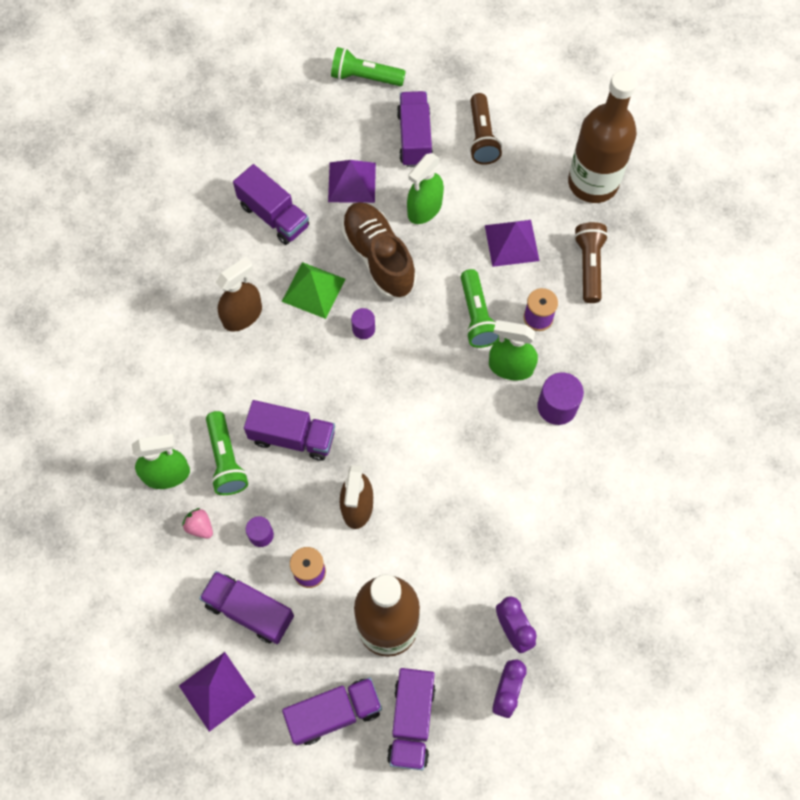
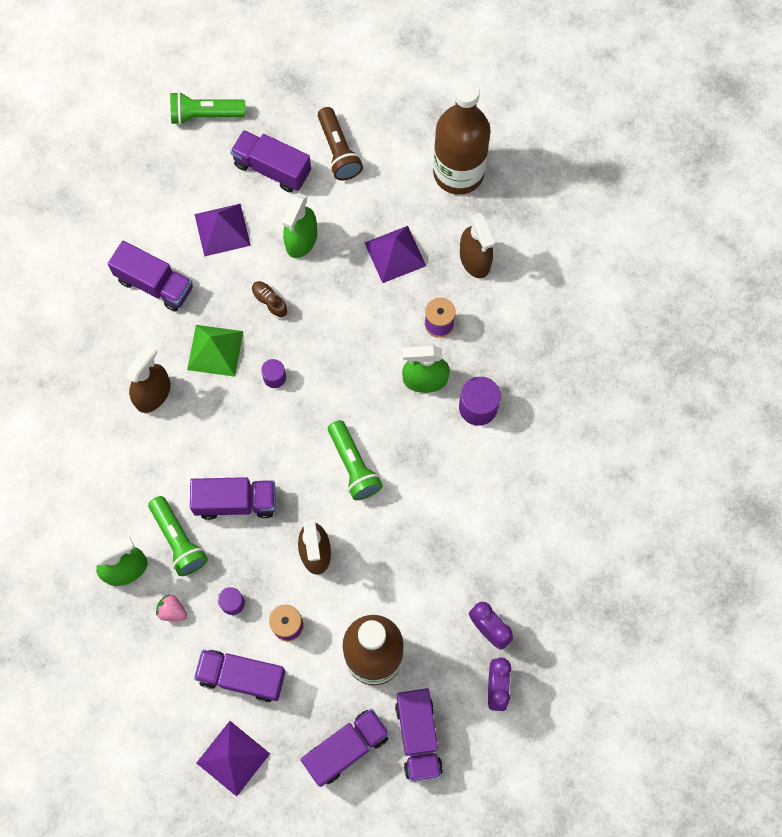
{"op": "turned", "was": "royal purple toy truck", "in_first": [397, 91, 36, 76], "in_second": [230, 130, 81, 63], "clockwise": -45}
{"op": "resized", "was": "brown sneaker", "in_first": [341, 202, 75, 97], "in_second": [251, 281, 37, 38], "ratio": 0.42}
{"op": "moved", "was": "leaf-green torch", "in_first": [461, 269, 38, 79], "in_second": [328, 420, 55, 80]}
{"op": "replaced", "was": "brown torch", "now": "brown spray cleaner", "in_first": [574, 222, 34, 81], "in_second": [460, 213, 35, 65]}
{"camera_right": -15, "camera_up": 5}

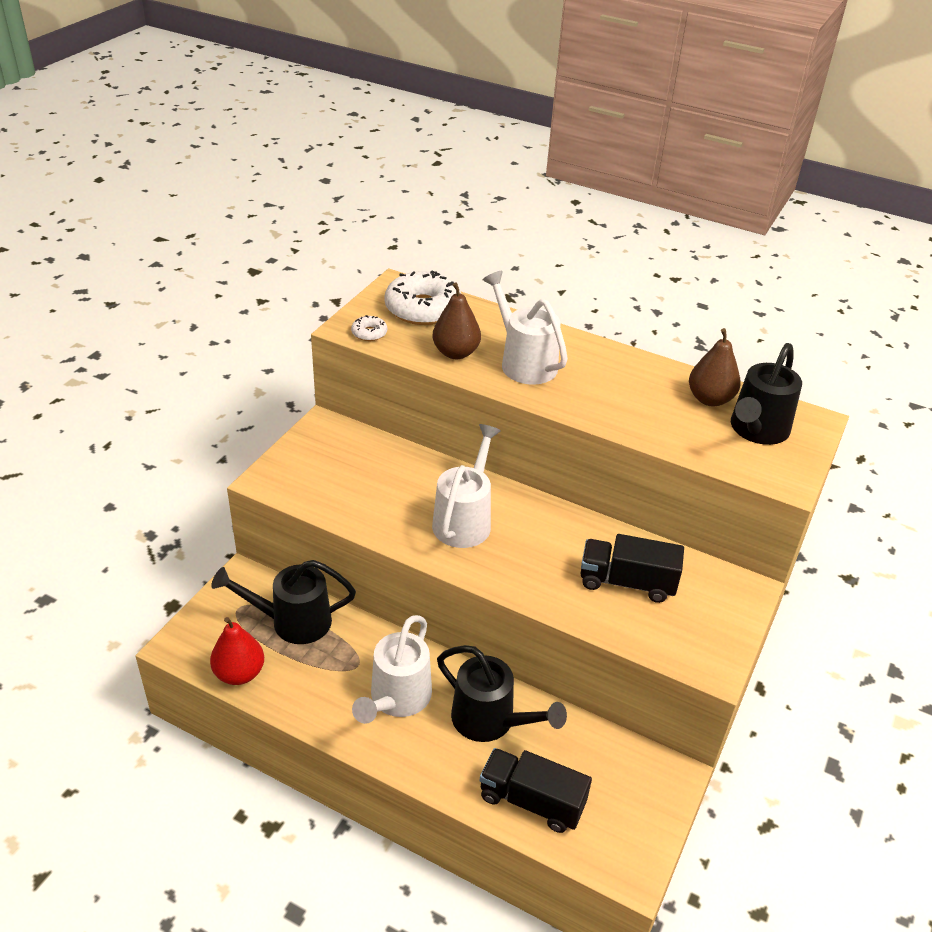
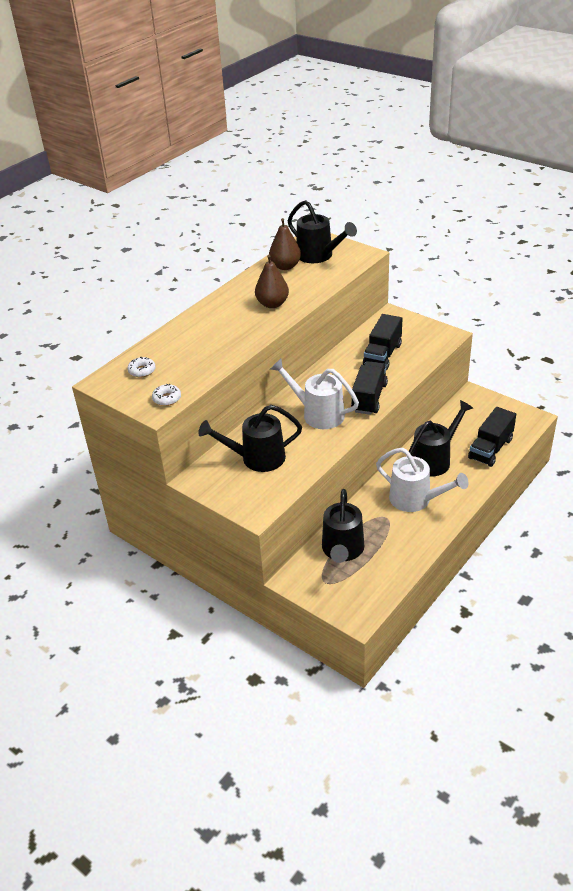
{"op": "resized", "was": "white doughnut", "in_first": [385, 271, 76, 54], "in_second": [127, 357, 29, 20], "ratio": 0.45}
{"op": "added", "now": "ebony watering pot", "in_second": [198, 405, 104, 67]}
{"op": "moved", "was": "brown pear fruit", "in_first": [433, 282, 48, 77], "in_second": [255, 255, 34, 53]}
{"op": "added", "now": "ebony toy truck", "in_second": [351, 361, 37, 54]}
{"op": "removed", "was": "crimson pear fruit", "in_first": [210, 617, 54, 68]}
{"op": "removed", "was": "white watering pot", "in_first": [483, 271, 85, 114]}
{"camera_right": -75, "camera_up": 0}

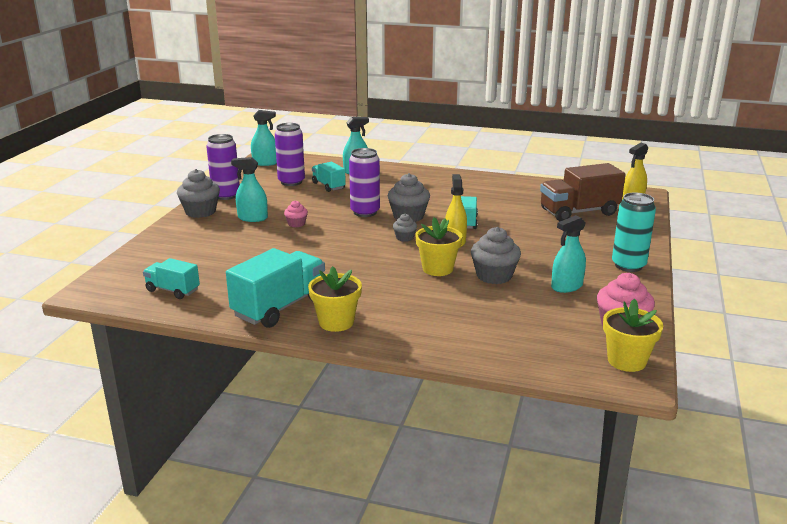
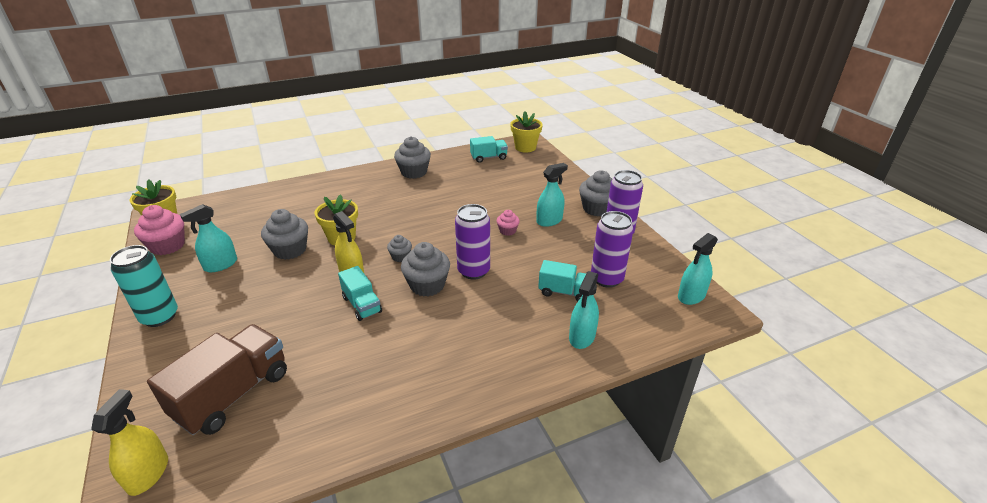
{"op": "turned", "was": "aqua spray cleaner", "in_first": [551, 215, 35, 78], "in_second": [180, 204, 57, 68], "clockwise": -150}
{"op": "replaced", "was": "aqua toy truck", "now": "ash-grey cupcake", "in_first": [226, 248, 99, 80], "in_second": [394, 136, 37, 43]}
{"op": "moved", "was": "bright yellow flower pot", "in_first": [308, 266, 54, 66], "in_second": [510, 111, 33, 41]}
{"camera_right": 140, "camera_up": 10}

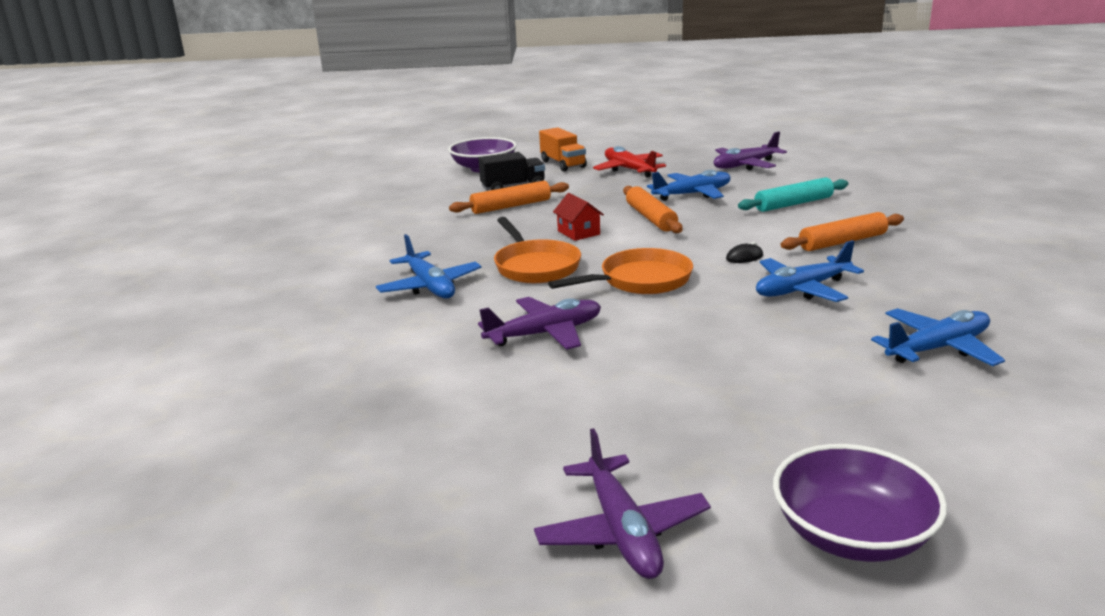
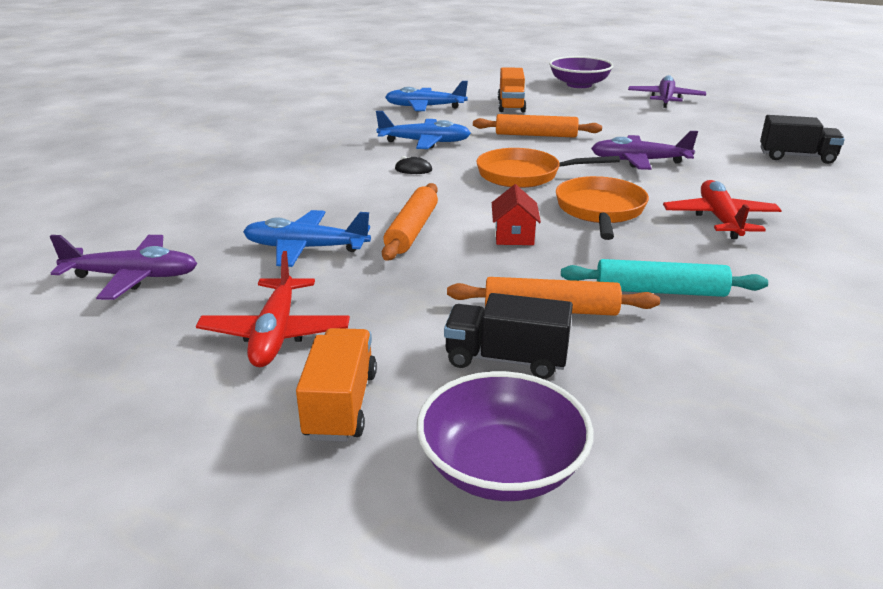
{"op": "moved", "was": "orange-coloured rolling pin", "in_first": [781, 212, 123, 39], "in_second": [473, 114, 129, 24]}
{"op": "added", "now": "orange-coloured toy truck", "in_second": [498, 67, 28, 45]}
{"op": "moved", "was": "aqua rolling pin", "in_first": [738, 177, 110, 35], "in_second": [561, 259, 207, 38]}
{"op": "recoloured", "was": "cobalt plane", "now": "crimson plane", "in_first": [376, 234, 106, 65], "in_second": [663, 180, 119, 59]}
{"op": "added", "now": "ebony toy truck", "in_second": [760, 115, 85, 49]}
{"camera_right": -150, "camera_up": 5}

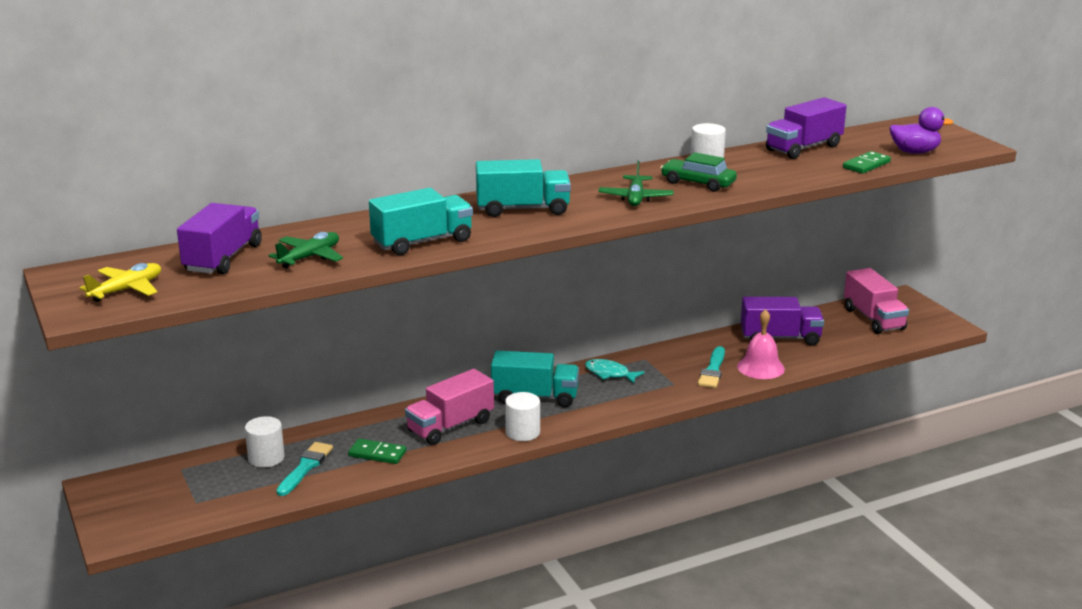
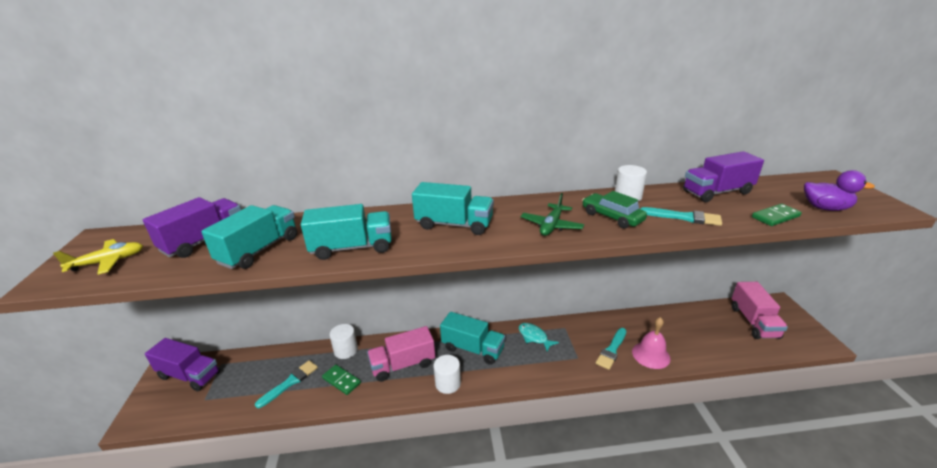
{"op": "moved", "was": "royal purple toy truck", "in_first": [741, 297, 83, 49], "in_second": [145, 338, 75, 53]}
{"op": "replaced", "was": "leaf-green plane", "now": "aqua toy truck", "in_first": [269, 232, 74, 37], "in_second": [201, 205, 96, 64]}
{"op": "moved", "was": "white cylinder", "in_first": [245, 416, 39, 52], "in_second": [329, 324, 29, 35]}
{"op": "added", "now": "aqua brush", "in_second": [640, 207, 82, 19]}
{"camera_right": 20, "camera_up": 5}

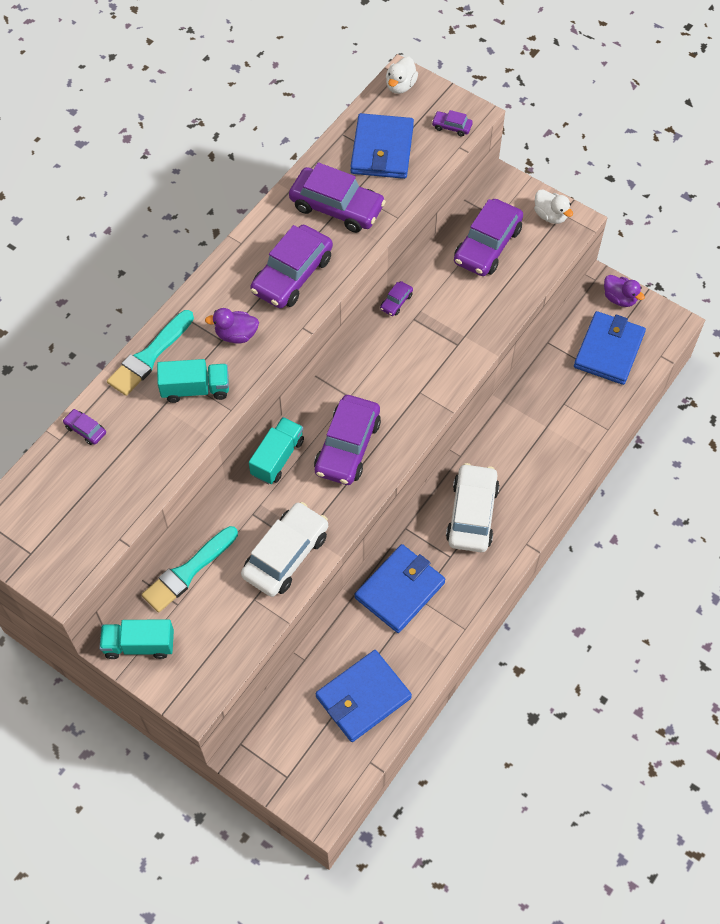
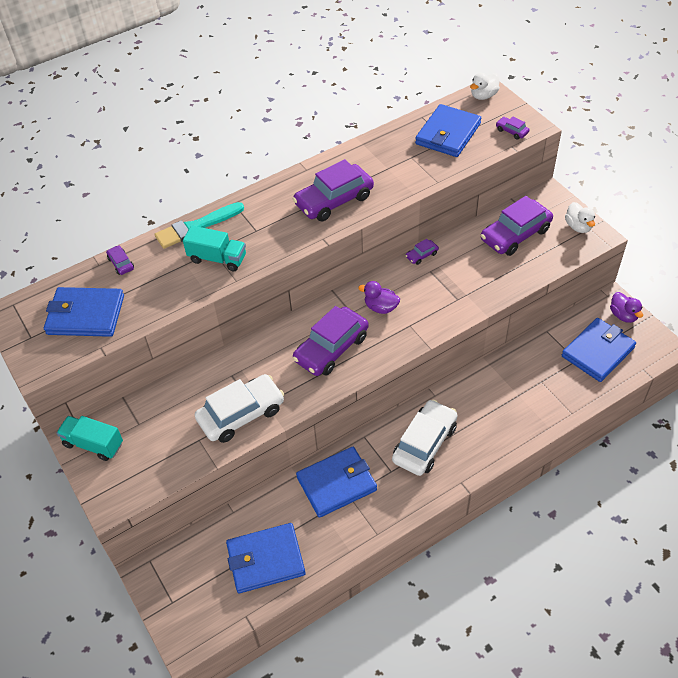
{"op": "added", "now": "cobalt billfold", "in_second": [44, 287, 80, 50]}
{"op": "moved", "was": "royal purple rubber duck", "in_first": [205, 308, 54, 36], "in_second": [358, 281, 42, 33]}
{"op": "removed", "was": "aqua brush", "in_first": [141, 526, 97, 87]}
{"op": "removed", "was": "aqua toy truck", "in_first": [249, 417, 55, 67]}
{"op": "removed", "was": "royal purple automobile", "in_first": [289, 162, 97, 71]}
{"camera_right": 25, "camera_up": -10}

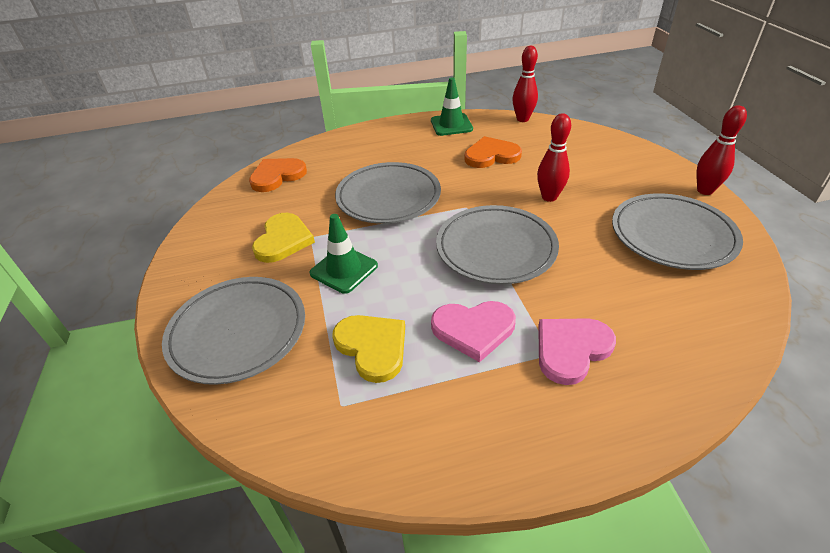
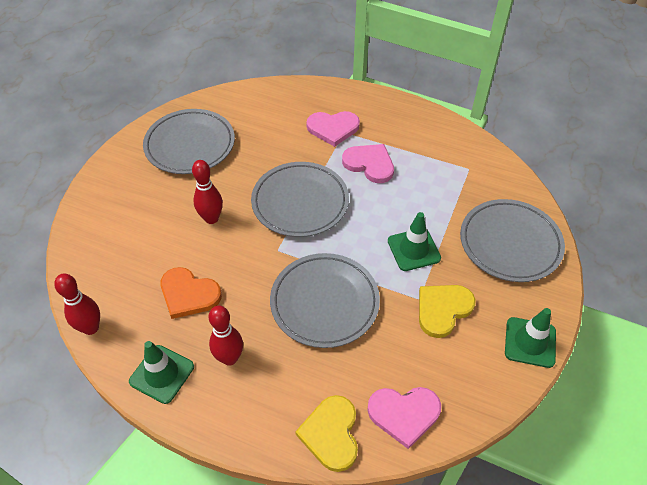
{"op": "moved", "was": "crimson skittle", "in_first": [696, 105, 51, 90], "in_second": [209, 305, 34, 61]}
{"op": "moved", "was": "bright yellow heart shape", "in_first": [332, 315, 73, 68], "in_second": [295, 395, 63, 77]}
{"op": "recoloured", "was": "orange-coloured heart shape", "now": "rose-pink heart shape", "in_first": [249, 158, 58, 34], "in_second": [367, 387, 74, 62]}
{"op": "added", "now": "leaf-green road cone", "in_second": [505, 308, 51, 60]}
{"camera_right": -145, "camera_up": 10}

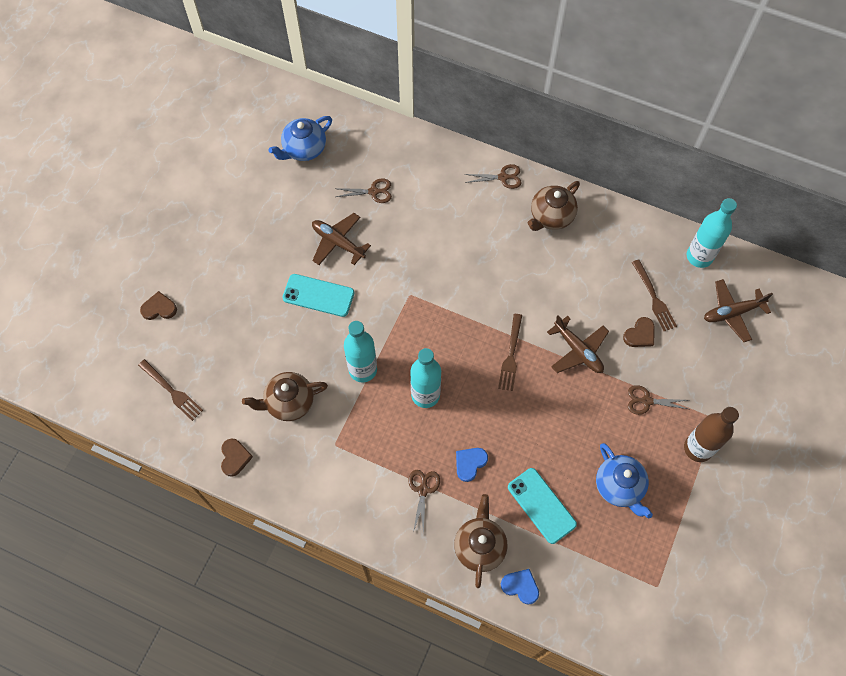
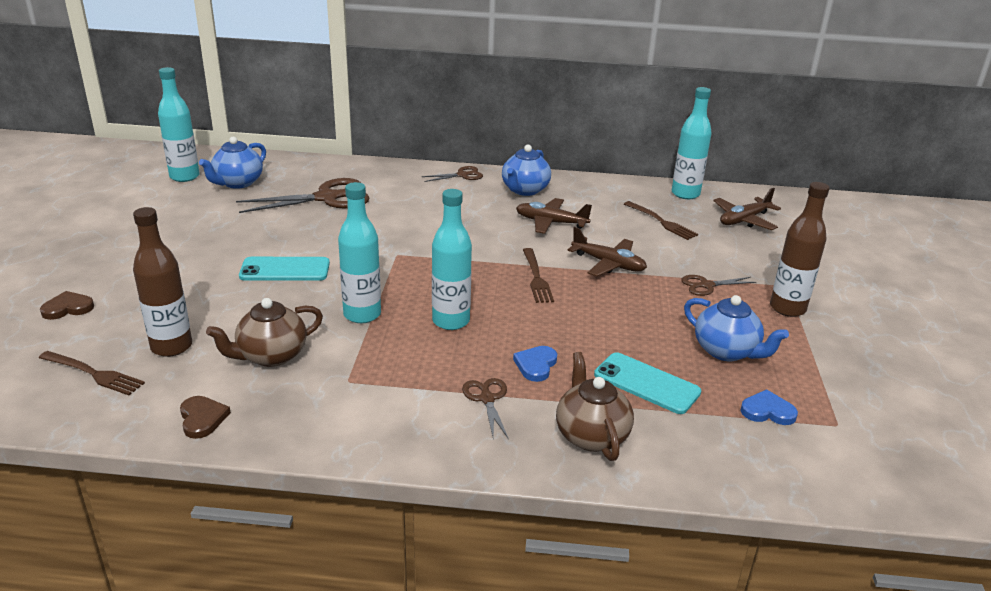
{"op": "added", "now": "brown bottle", "in_second": [133, 207, 59, 150]}
{"op": "added", "now": "aqua bottle", "in_second": [158, 67, 42, 115]}
{"op": "resized", "was": "brown pair of scissors", "in_first": [336, 178, 56, 25], "in_second": [236, 178, 134, 35], "ratio": 1.96}
{"op": "recoloured", "was": "brown china teapot", "now": "cobalt china teapot", "in_first": [528, 181, 52, 50], "in_second": [502, 144, 49, 52]}
{"op": "moved", "was": "brown plane", "in_first": [312, 213, 59, 52], "in_second": [516, 198, 76, 36]}
{"op": "moved", "was": "cobalt heart shape", "in_first": [501, 569, 38, 36], "in_second": [740, 389, 58, 36]}
{"op": "removed", "was": "brown heart shape", "in_first": [623, 317, 32, 30]}
{"camera_right": -20, "camera_up": -35}

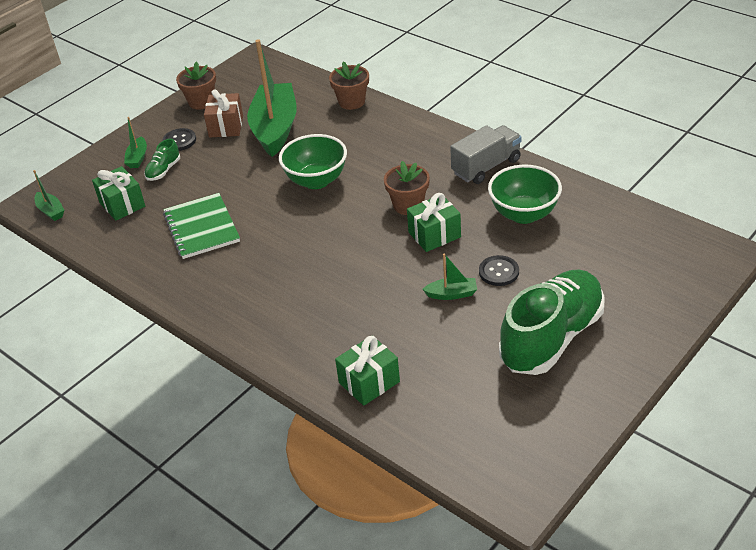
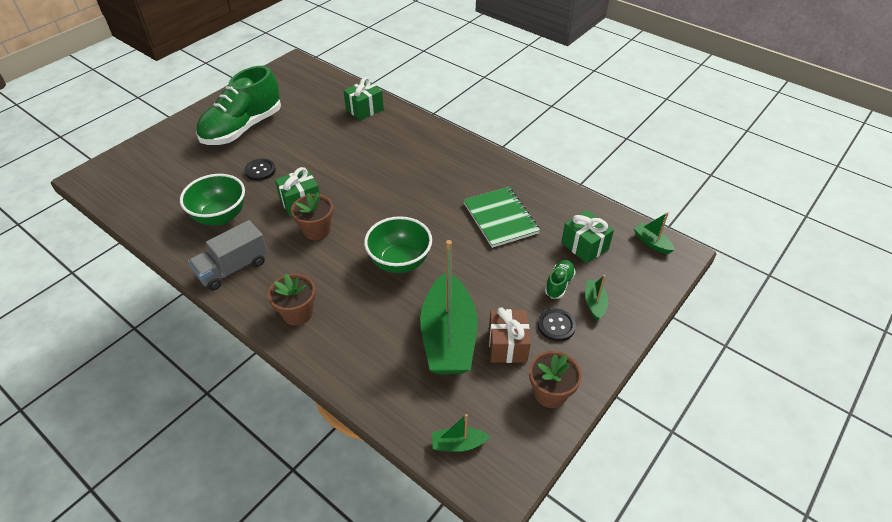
{"op": "moved", "was": "brown flower pot", "in_first": [329, 62, 40, 48], "in_second": [268, 273, 48, 52]}
{"op": "moved", "was": "leaf-green boat", "in_first": [423, 253, 54, 47], "in_second": [432, 414, 58, 38]}
{"camera_right": 175, "camera_up": 5}

